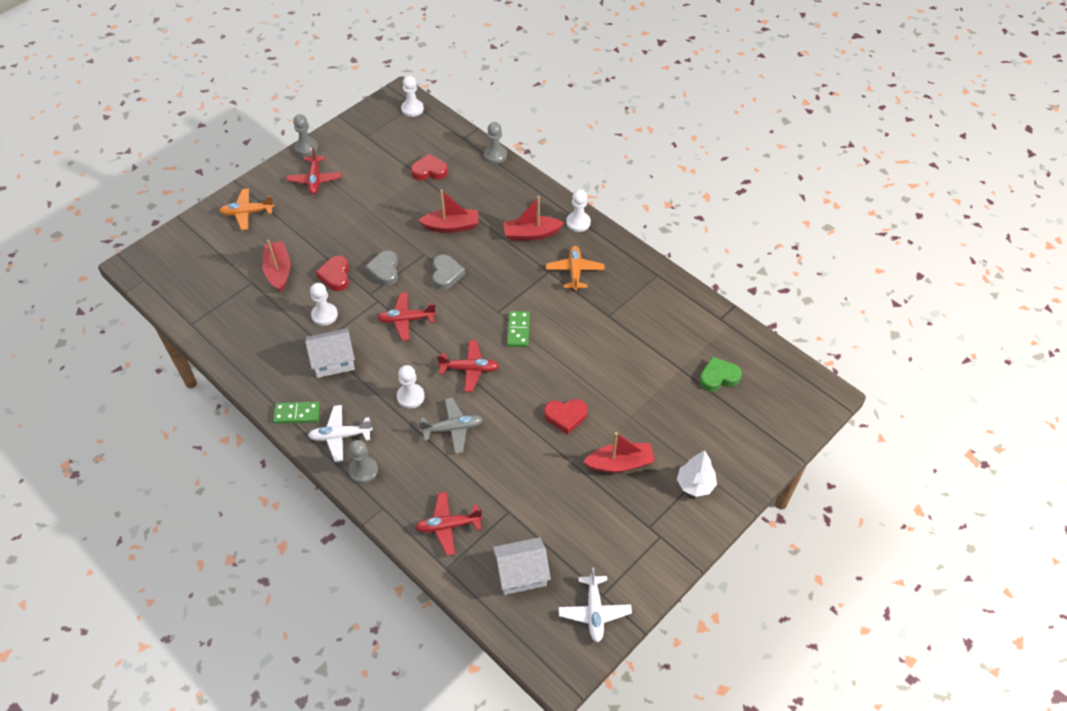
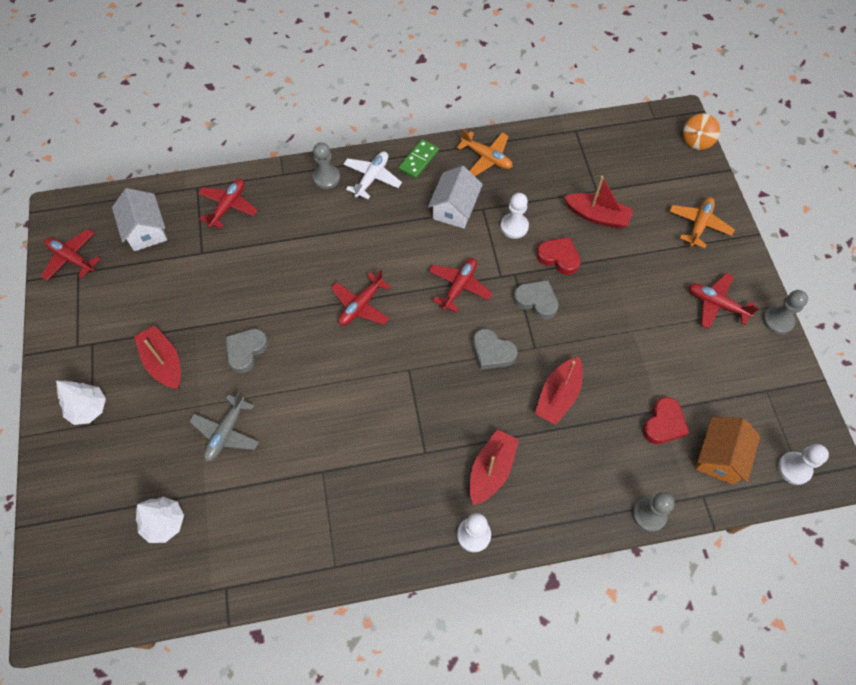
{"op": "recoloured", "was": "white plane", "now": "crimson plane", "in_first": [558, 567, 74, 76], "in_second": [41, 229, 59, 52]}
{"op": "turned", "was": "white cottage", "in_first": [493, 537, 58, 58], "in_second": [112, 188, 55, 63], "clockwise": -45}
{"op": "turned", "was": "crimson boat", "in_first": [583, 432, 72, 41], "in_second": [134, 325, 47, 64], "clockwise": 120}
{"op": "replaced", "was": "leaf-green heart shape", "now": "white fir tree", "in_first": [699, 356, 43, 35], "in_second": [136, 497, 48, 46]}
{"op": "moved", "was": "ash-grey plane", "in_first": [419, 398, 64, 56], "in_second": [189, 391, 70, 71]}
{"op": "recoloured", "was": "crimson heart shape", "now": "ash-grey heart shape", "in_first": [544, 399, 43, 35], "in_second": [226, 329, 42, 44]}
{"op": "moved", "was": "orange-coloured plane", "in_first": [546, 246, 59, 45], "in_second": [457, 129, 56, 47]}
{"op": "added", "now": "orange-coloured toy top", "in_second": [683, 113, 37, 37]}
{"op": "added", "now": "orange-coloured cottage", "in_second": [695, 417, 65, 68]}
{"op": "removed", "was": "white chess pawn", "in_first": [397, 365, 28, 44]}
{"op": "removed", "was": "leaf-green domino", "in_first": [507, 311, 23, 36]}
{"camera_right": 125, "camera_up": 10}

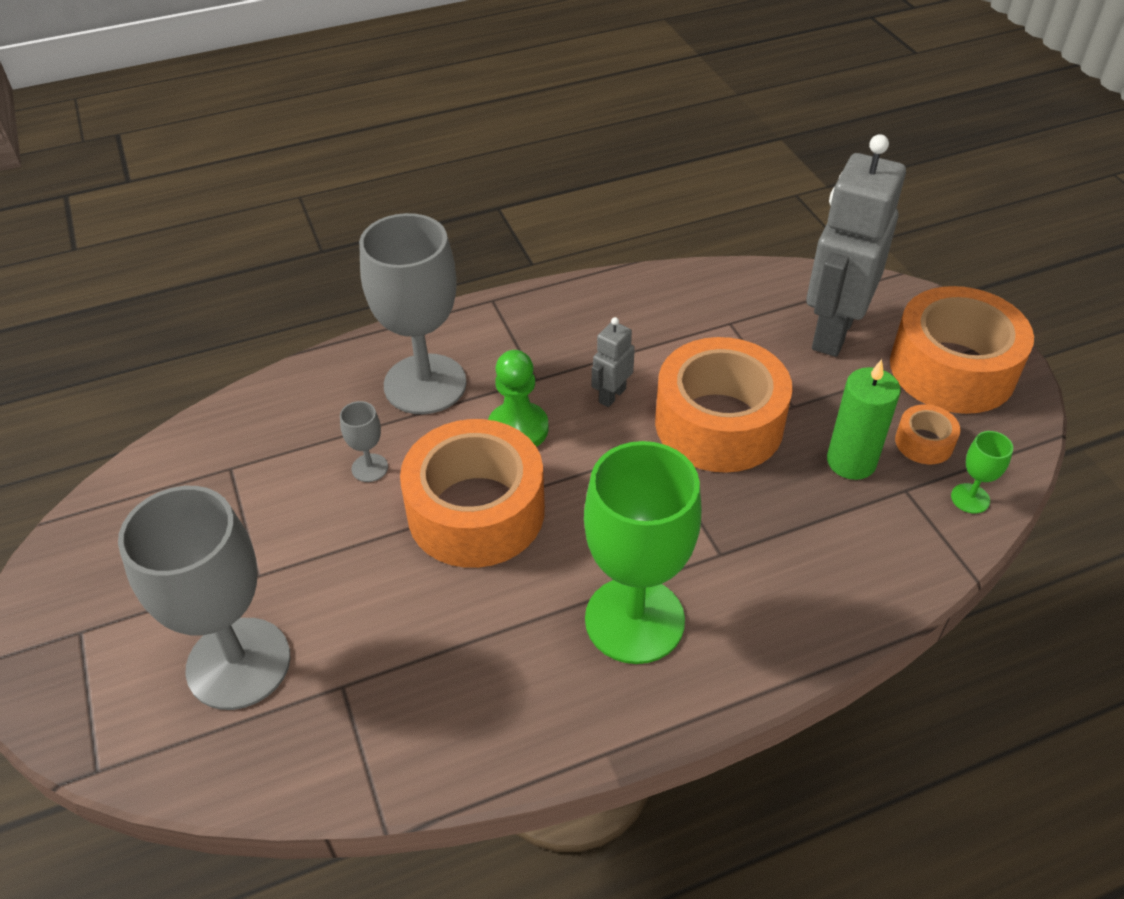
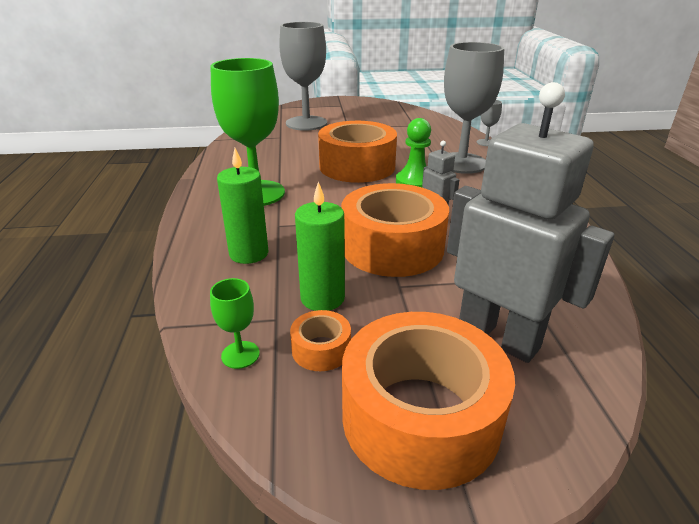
{"op": "added", "now": "leaf-green pillar candle", "in_second": [217, 148, 51, 116]}
{"op": "moved", "was": "ash-grey goblet", "in_first": [340, 401, 48, 81], "in_second": [477, 100, 25, 46]}
{"camera_right": 105, "camera_up": -15}

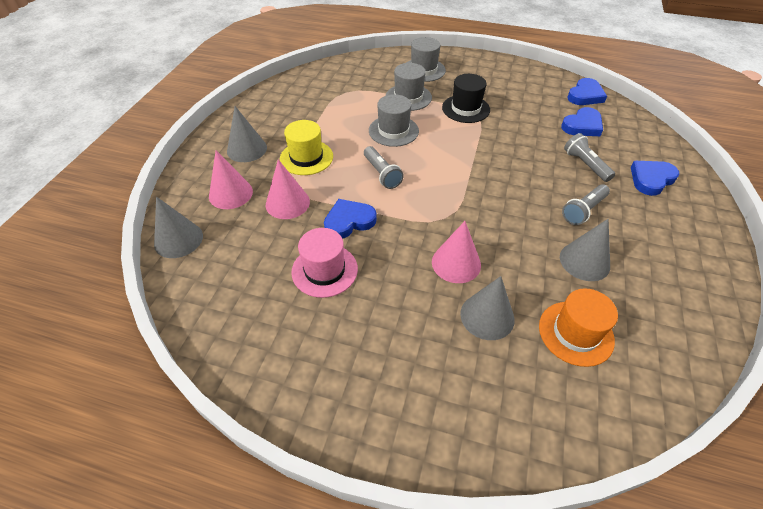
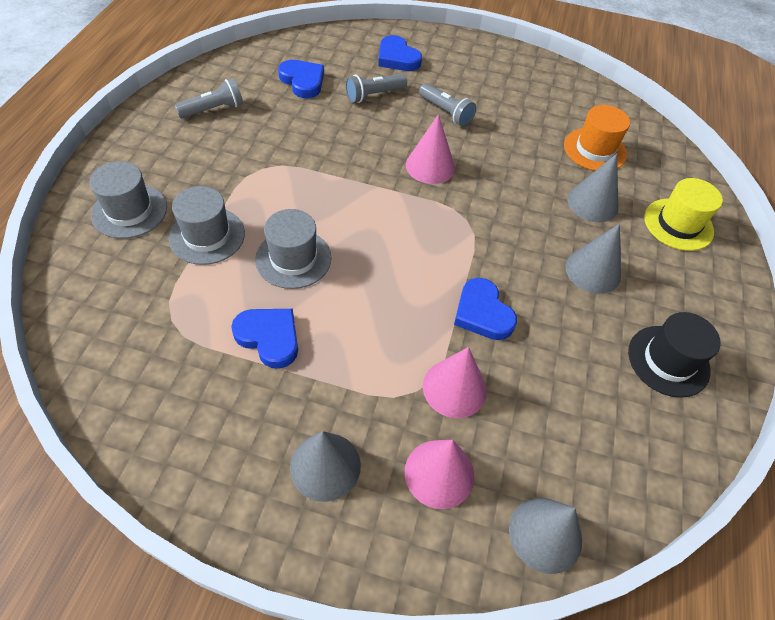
{"op": "moved", "was": "ash-grey torch", "in_first": [364, 146, 40, 43], "in_second": [174, 78, 69, 40]}
{"op": "moved", "was": "cobalt heart shape", "in_first": [567, 78, 40, 27], "in_second": [231, 309, 67, 60]}
{"op": "moved", "was": "rose-pink cone", "in_first": [432, 221, 49, 62], "in_second": [406, 114, 49, 70]}
{"op": "moved", "was": "ash-grey cone", "in_first": [560, 219, 50, 62], "in_second": [565, 224, 56, 70]}
{"op": "moved", "was": "ebony top hat", "in_first": [442, 74, 48, 49], "in_second": [628, 312, 92, 86]}
{"op": "moved", "was": "bright yellow top hat", "in_first": [280, 120, 53, 55], "in_second": [644, 178, 79, 73]}
{"op": "removed", "was": "rose-pink top hat", "in_first": [291, 228, 67, 70]}
{"camera_right": -95, "camera_up": 5}

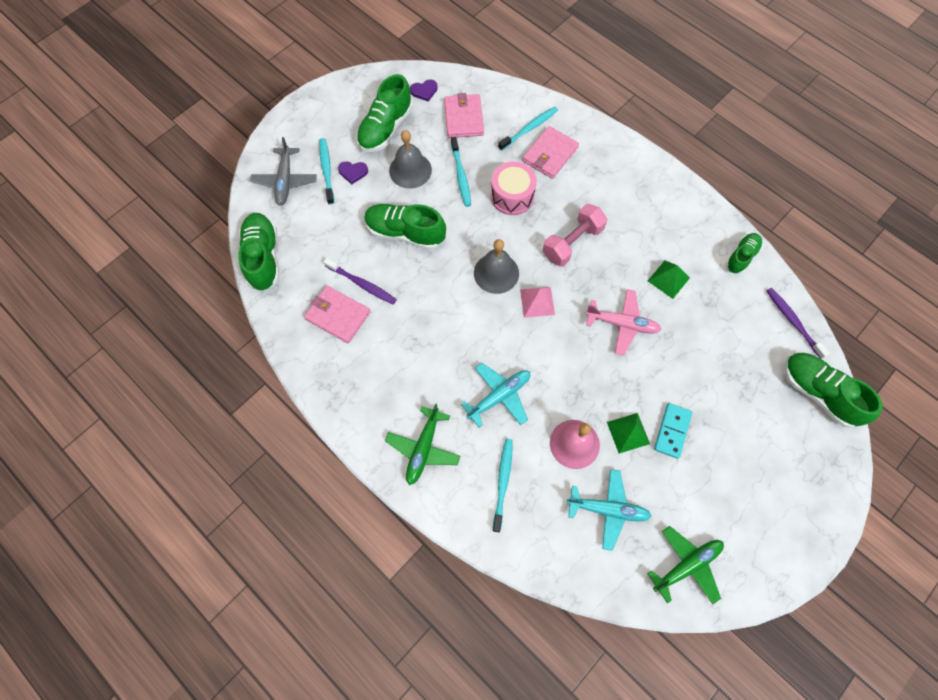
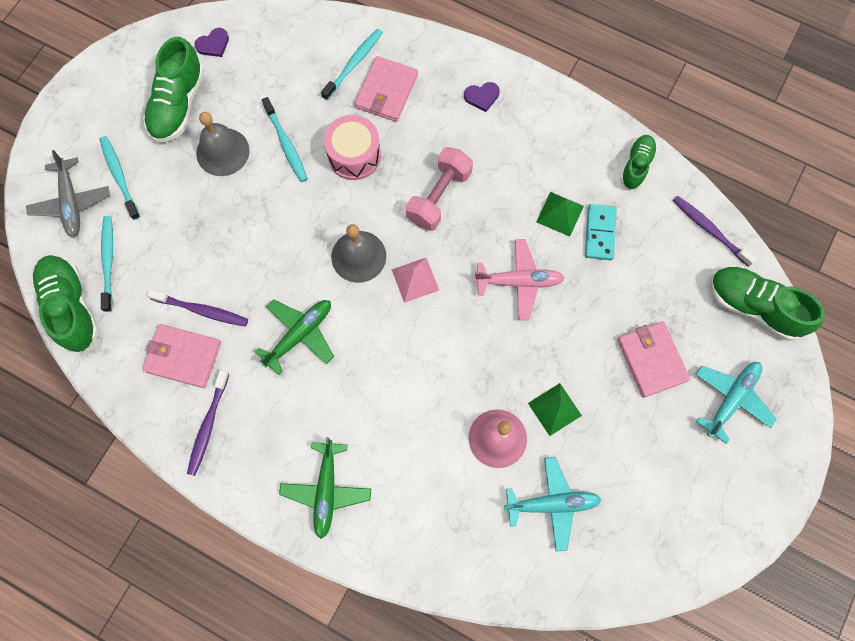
{"op": "moved", "was": "aqua tooth brush", "in_first": [493, 439, 20, 93], "in_second": [101, 216, 12, 96]}
{"op": "added", "now": "royal purple tooth brush", "in_second": [187, 370, 42, 106]}
{"op": "moved", "was": "leaf-green plane", "in_first": [647, 526, 77, 78], "in_second": [254, 299, 80, 76]}
{"op": "moved", "was": "royal purple heart shape", "in_first": [338, 161, 30, 23], "in_second": [464, 82, 36, 30]}
{"op": "moved", "was": "aqua domino", "in_first": [654, 403, 38, 56], "in_second": [585, 204, 32, 56]}
{"op": "moved", "was": "rose-pink billfold", "in_first": [444, 93, 40, 45], "in_second": [617, 321, 73, 77]}
{"op": "moved", "was": "aqua plane", "in_first": [461, 363, 69, 64], "in_second": [696, 362, 81, 82]}
{"op": "removed", "was": "leaf-green sneaker", "in_first": [364, 204, 82, 46]}
{"camera_right": -15, "camera_up": 5}

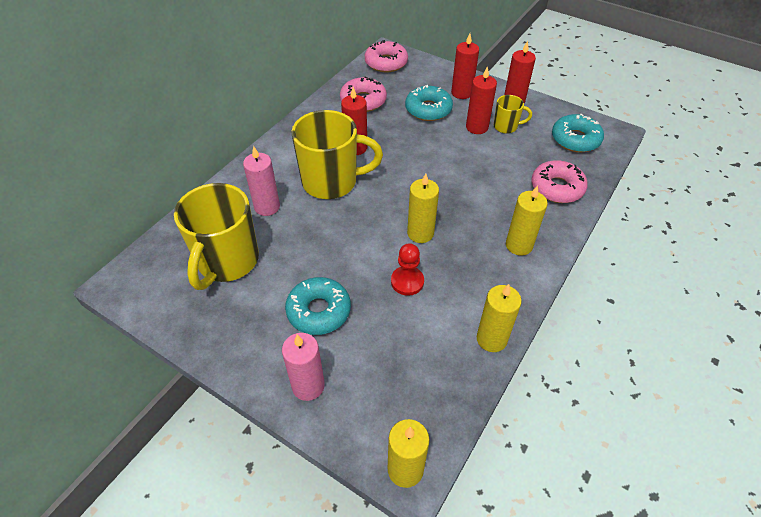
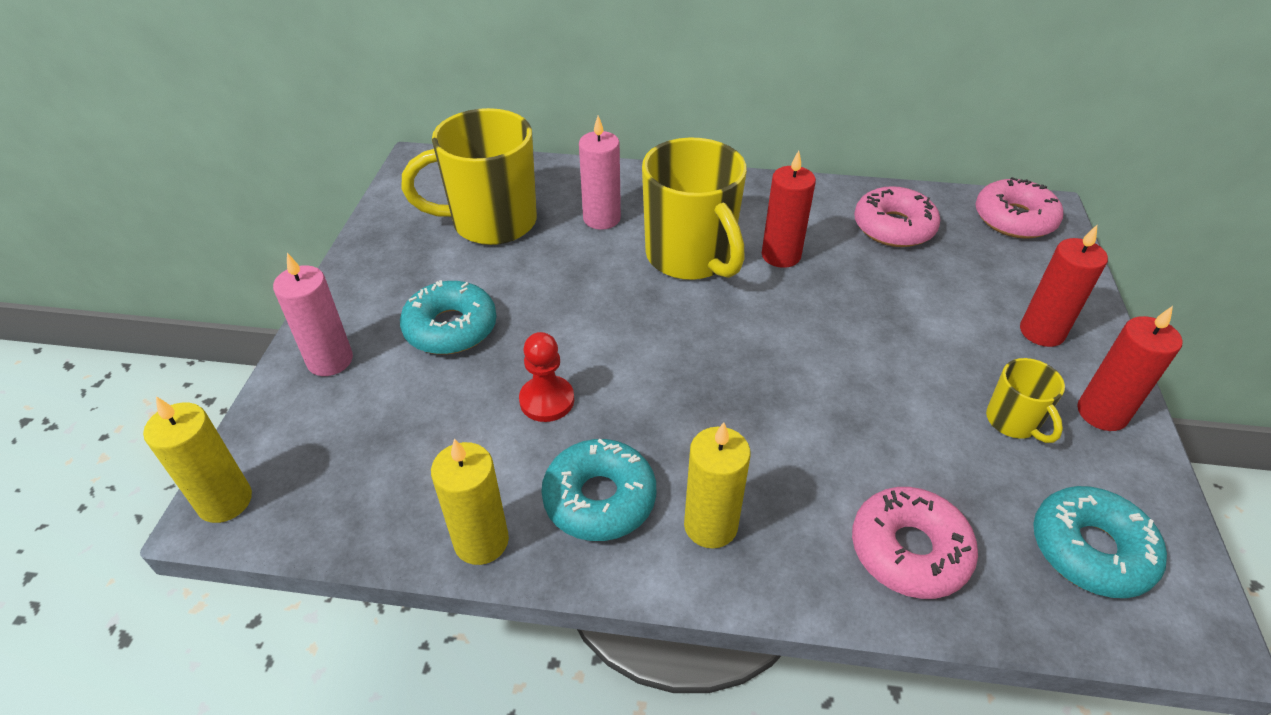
{"op": "moved", "was": "aqua doughnut", "in_first": [405, 85, 48, 36], "in_second": [541, 439, 115, 102]}
{"op": "removed", "was": "bright yellow pillar candle", "in_first": [407, 174, 32, 69]}
{"op": "removed", "was": "crimson pillar candle", "in_first": [466, 66, 31, 68]}
{"camera_right": 65, "camera_up": -5}

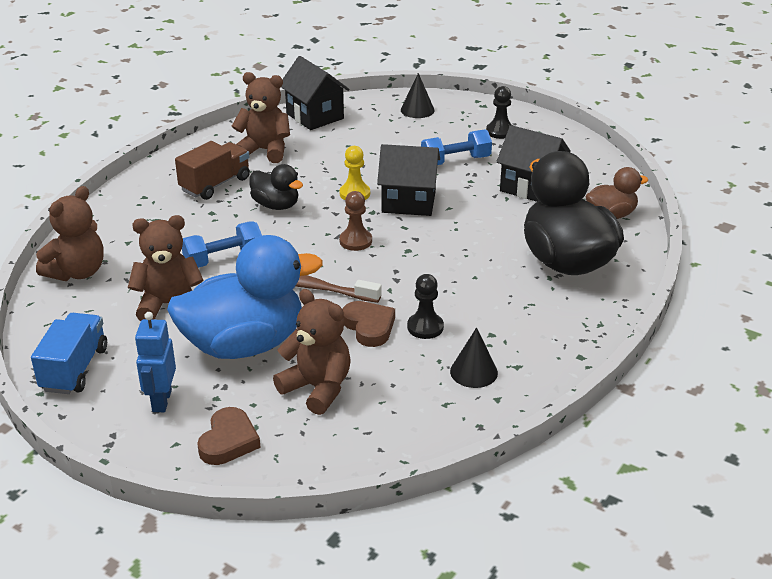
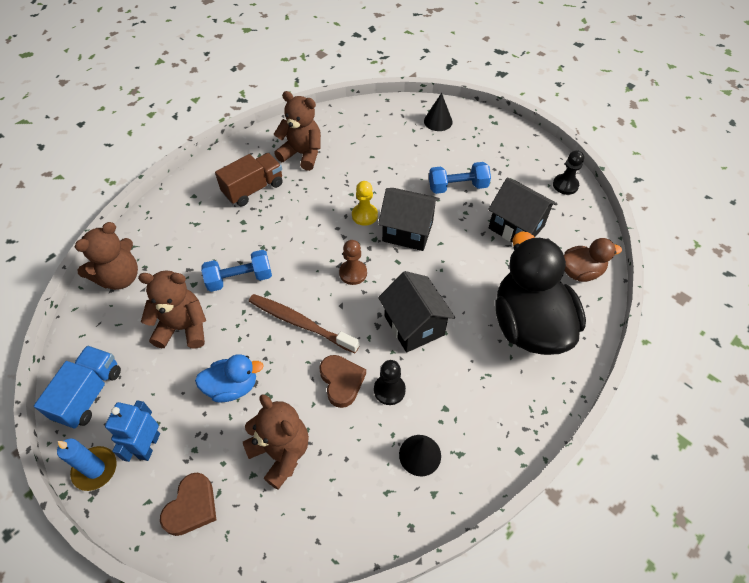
{"op": "added", "now": "cobalt pillar candle", "in_second": [57, 438, 60, 53]}
{"op": "resized", "was": "cobalt rubber duck", "in_first": [167, 235, 156, 124], "in_second": [195, 354, 69, 48], "ratio": 0.5}
{"op": "moved", "was": "ebony cottage", "in_first": [281, 56, 68, 74], "in_second": [378, 271, 77, 82]}
{"op": "moved", "was": "ebony chess pawn", "in_first": [486, 86, 26, 53], "in_second": [553, 150, 31, 45]}
{"op": "removed", "was": "ebony rubber duck", "in_first": [249, 164, 54, 46]}
{"camera_right": 10, "camera_up": 20}

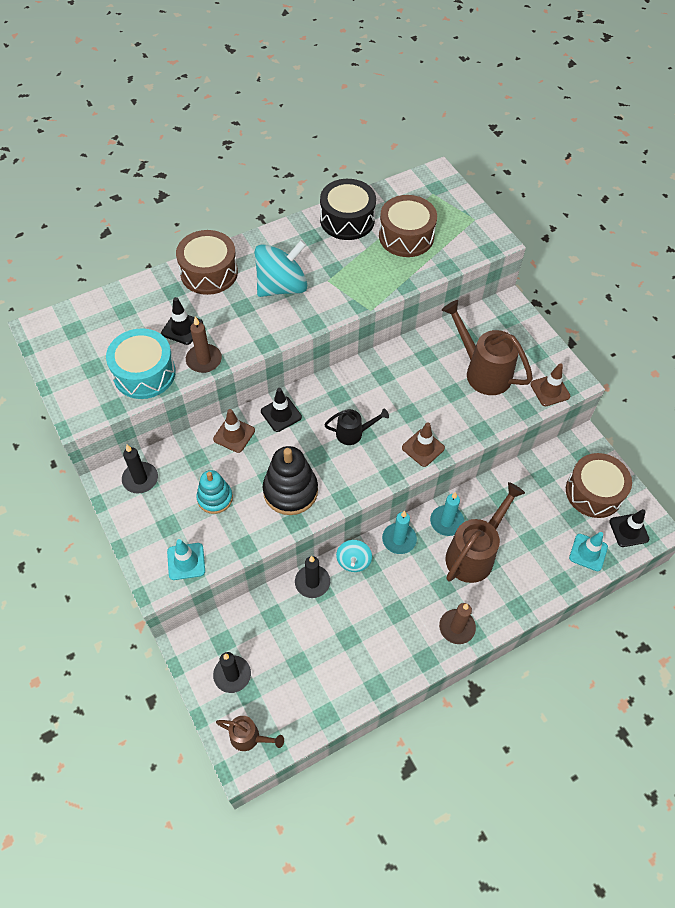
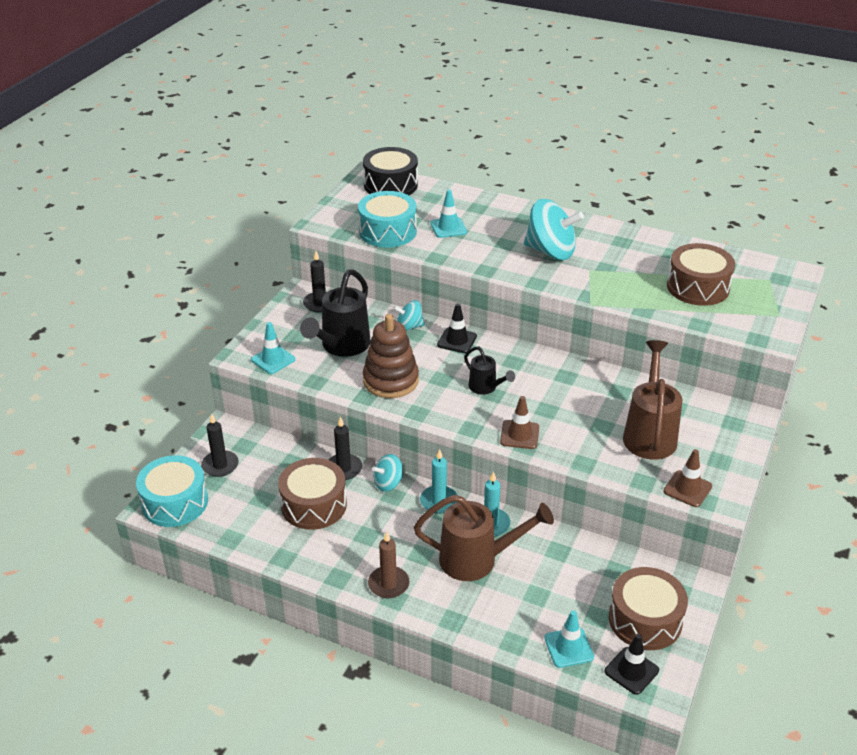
{"op": "replaced", "was": "brown watering pot", "now": "aqua snare drum", "in_first": [216, 716, 68, 35], "in_second": [136, 455, 72, 72]}
{"op": "moved", "was": "brown snare drum", "in_first": [176, 230, 62, 65], "in_second": [278, 458, 69, 72]}
{"op": "replaced", "was": "aqua ring stacker", "now": "ebony watering pot", "in_first": [196, 470, 37, 44], "in_second": [300, 269, 71, 88]}
{"op": "moved", "was": "ebony snare drum", "in_first": [320, 179, 56, 61], "in_second": [363, 147, 55, 48]}
{"op": "recoloured", "was": "ebony ring stacker", "now": "brown ring stacker", "in_first": [263, 446, 55, 69], "in_second": [363, 314, 56, 84]}
{"op": "replaced", "was": "brown road cone", "now": "aqua toy top", "in_first": [213, 409, 42, 44], "in_second": [393, 300, 32, 31]}
{"op": "recoloured", "was": "ebony road cone", "now": "aqua road cone", "in_first": [161, 297, 42, 48], "in_second": [430, 189, 37, 49]}
{"op": "removed", "was": "brown pillar candle", "in_first": [186, 317, 36, 56]}
{"camera_right": 55, "camera_up": -20}

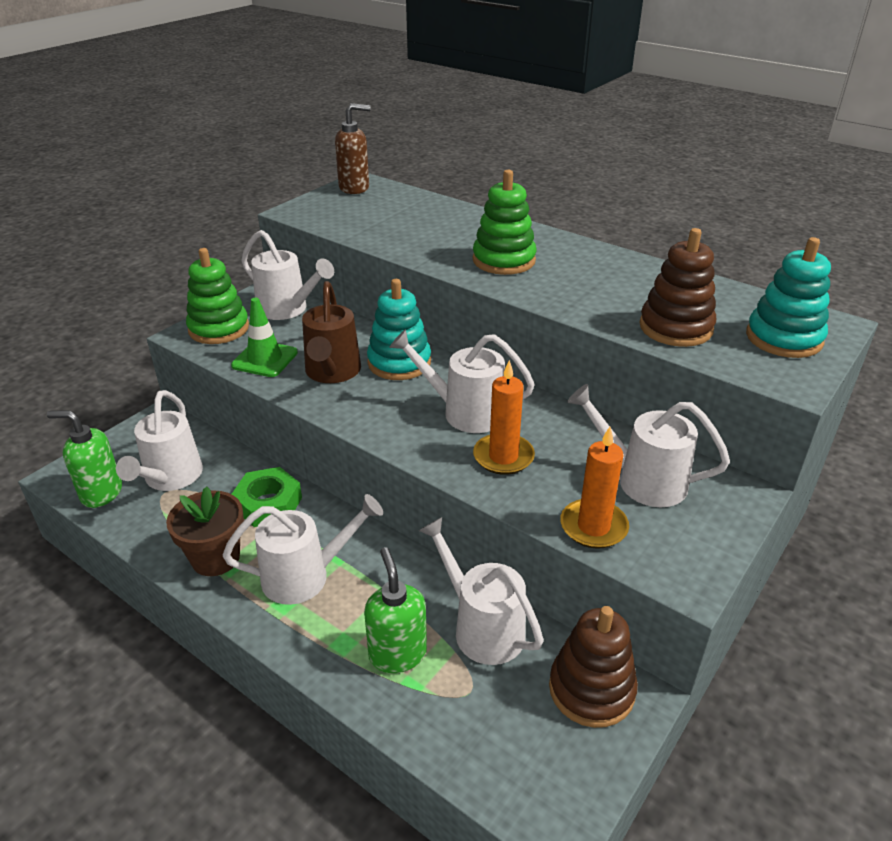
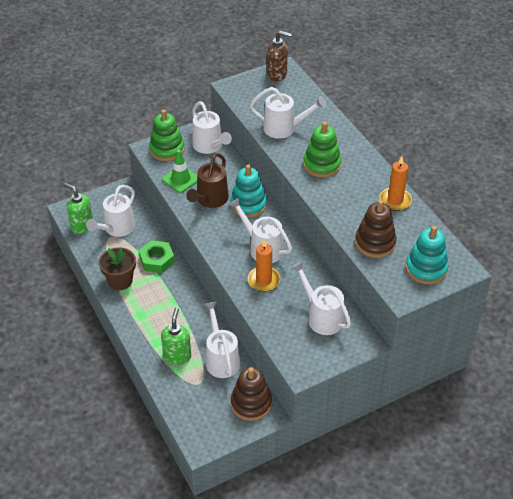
{"op": "moved", "was": "white watering pot", "in_first": [223, 494, 160, 111], "in_second": [250, 87, 76, 52]}
{"op": "moved", "was": "orange-coloured pillar candle", "in_first": [560, 427, 69, 122], "in_second": [379, 156, 33, 55]}
{"camera_right": 25, "camera_up": 10}

